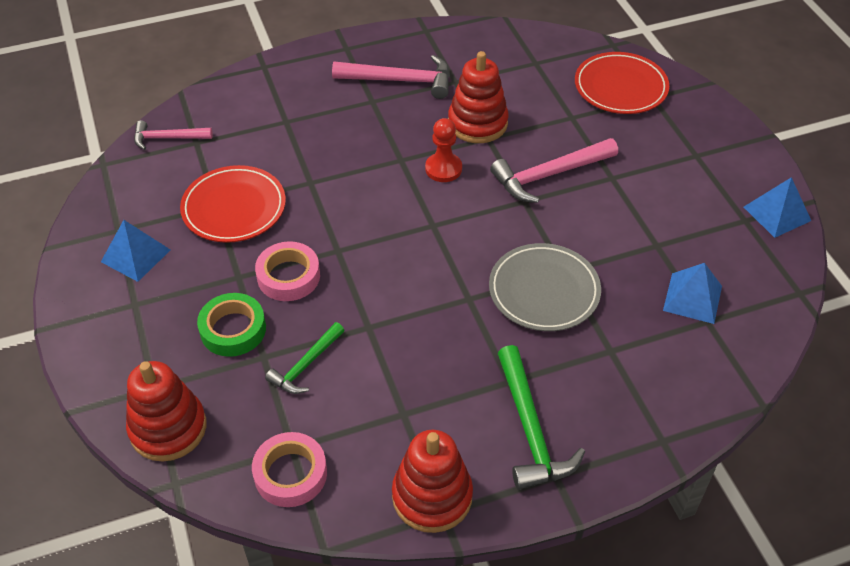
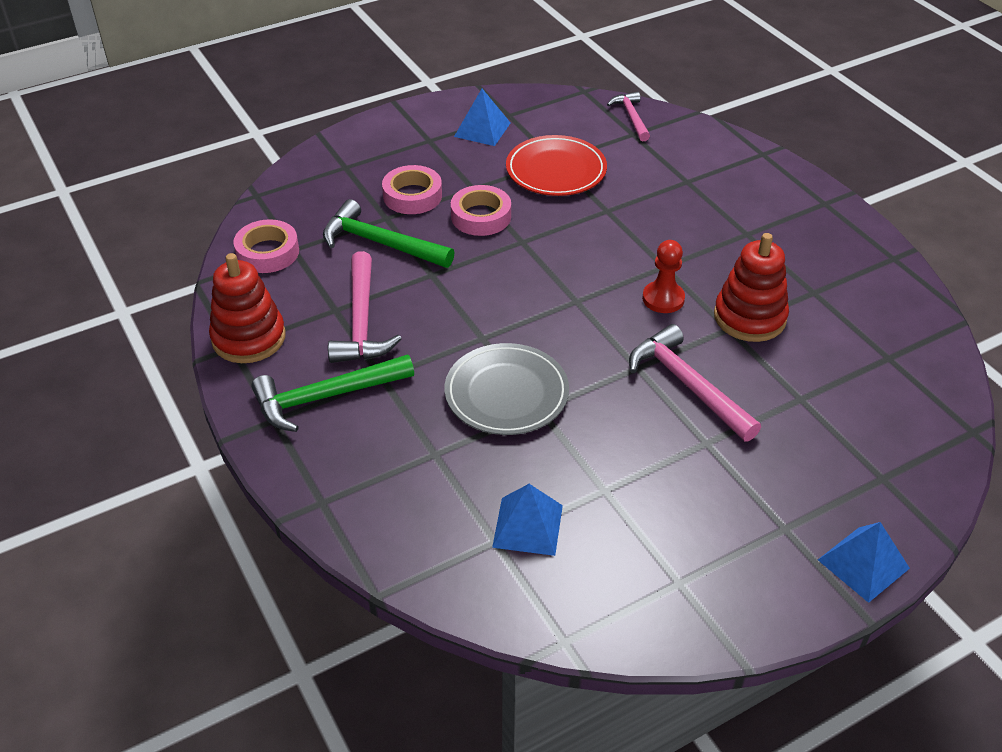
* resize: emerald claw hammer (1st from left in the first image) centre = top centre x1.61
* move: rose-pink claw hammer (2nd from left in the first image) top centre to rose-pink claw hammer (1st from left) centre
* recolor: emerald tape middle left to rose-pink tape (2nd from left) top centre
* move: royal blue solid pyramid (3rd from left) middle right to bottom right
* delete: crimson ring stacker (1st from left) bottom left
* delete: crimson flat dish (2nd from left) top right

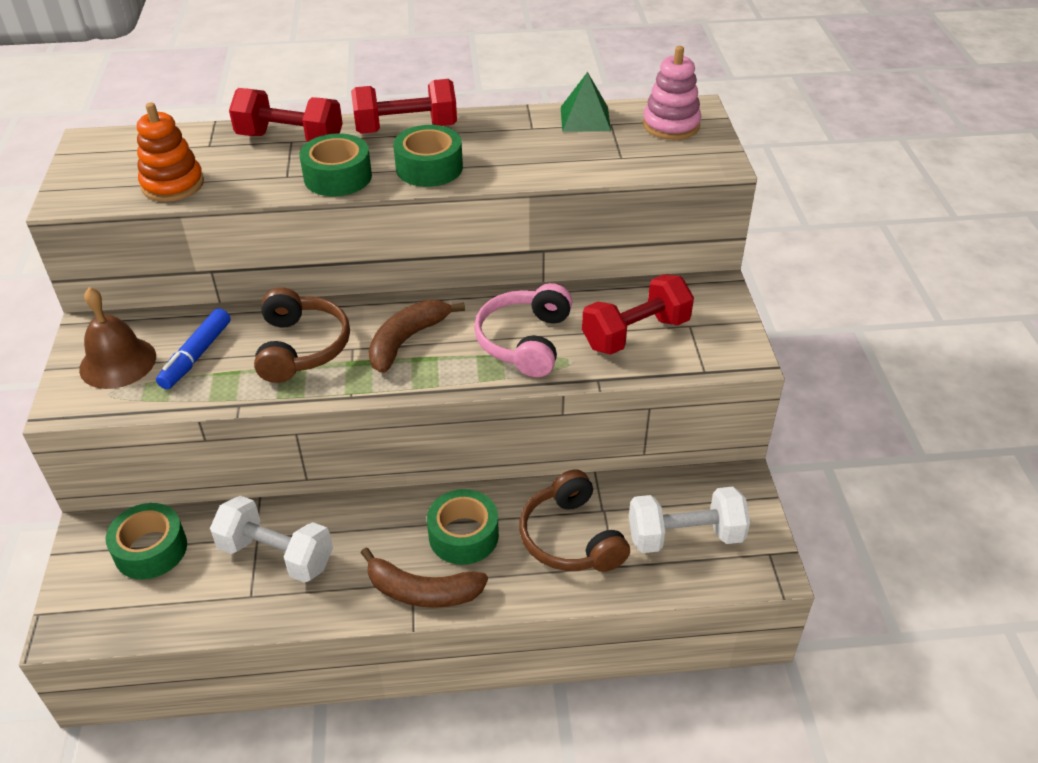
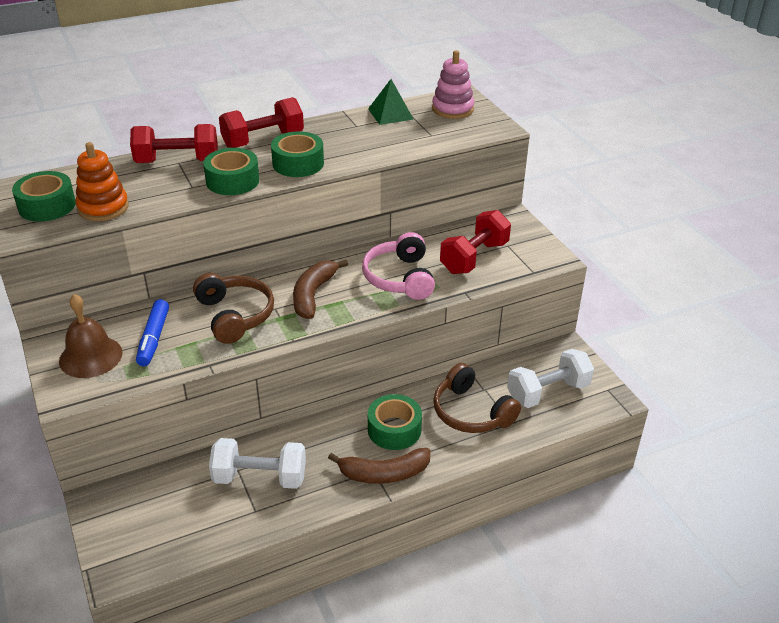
* move: emerald tape (1st from left) bottom left to top left

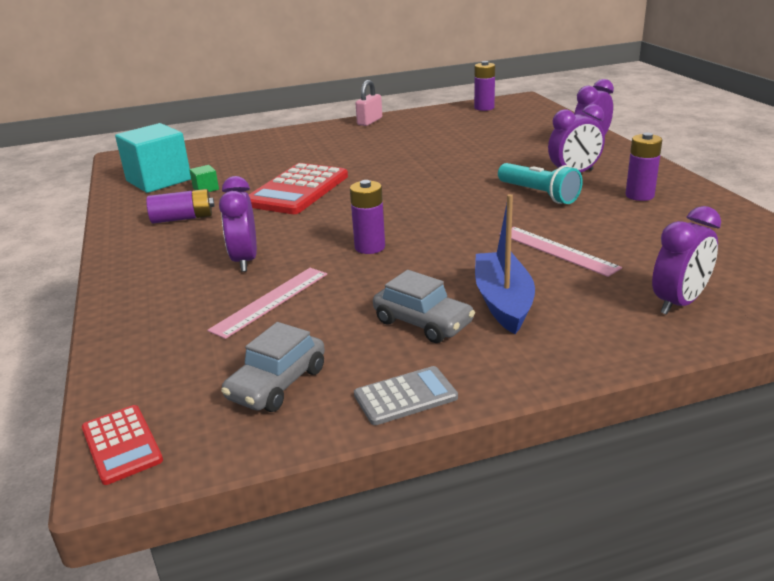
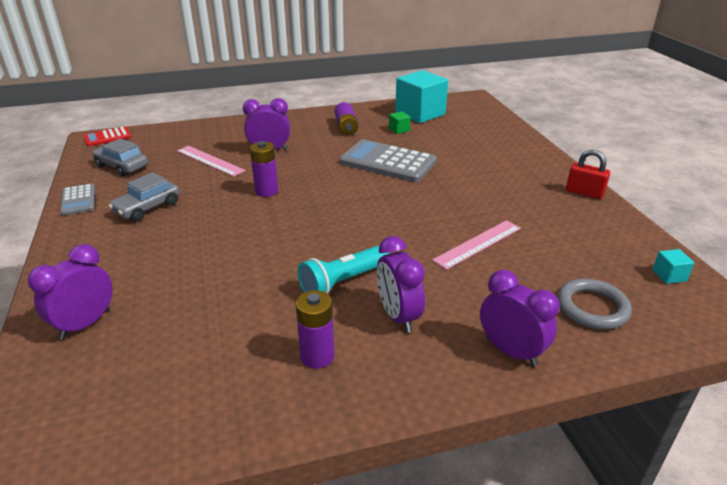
* rotate: royal purple clock (4th from left in the first image) middle right = middle left 75 degrees clockwise
* recolor: crimson adding machine (2nd from left) top centre to gray adding machine (2nd from left) top centre
* move: rose-pink ruler (2nd from left) middle right to centre
* insert: gray torus middle right
* recolor: rose-pink padlock top centre to crimson padlock middle right
* replace: royal purple battery (3rd from left) top centre to aqua block (2nd from left) middle right
* delete: royal blue boat centre

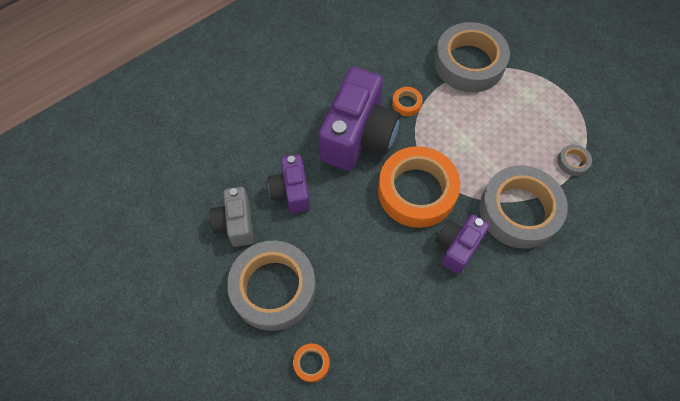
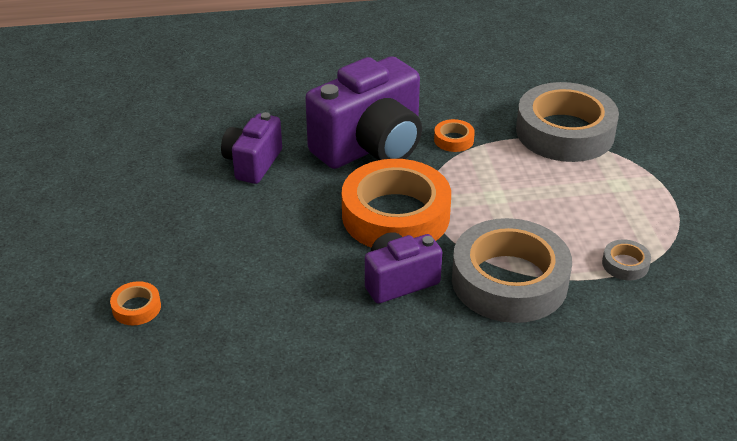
* delete: gray photo camera centre
* delete: gray tape (1st from left) bottom centre

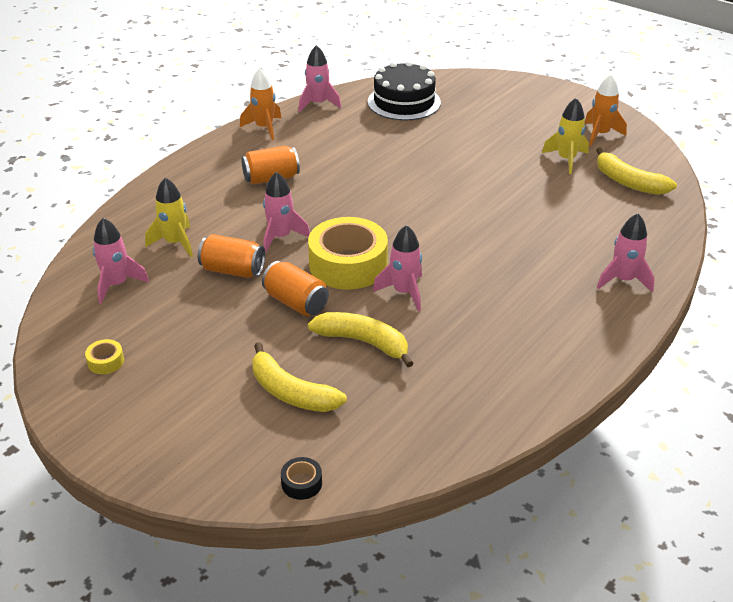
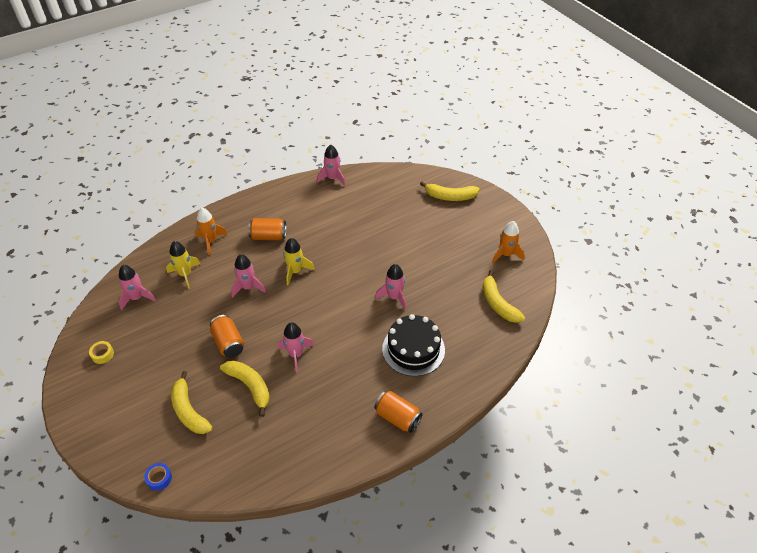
* recolor: black tape bottom centre to royal blue tape bottom left
* move: bright orange rocket (1st from left) top centre to middle left
* move: golden rocket (2nd from left) top right to centre
* move: bright orange soda can (1st from left in the first image) middle left to bright orange soda can (3rd from left) bottom centre
* move: rose-pink rocket (5th from left) middle right to centre
* move: black cake top centre to centre
* insert: golden banana fruit (3rd from left) centre
* delete: golden tape (2nd from left) centre

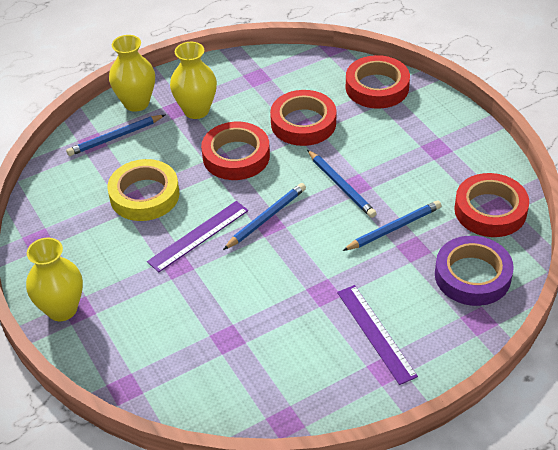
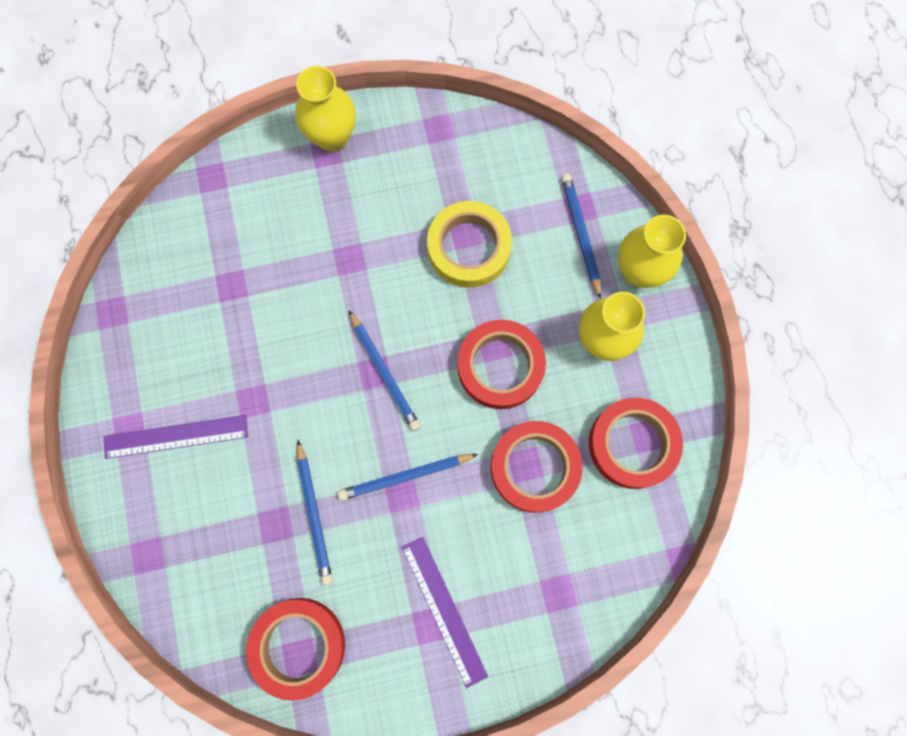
* move: royal purple ruler (1st from left in the first image) centre to royal purple ruler (2nd from left) bottom centre
* move: crimson tape (3rd from left in the first image) top right to crimson tape (4th from left) middle right
* delete: royal purple tape middle right

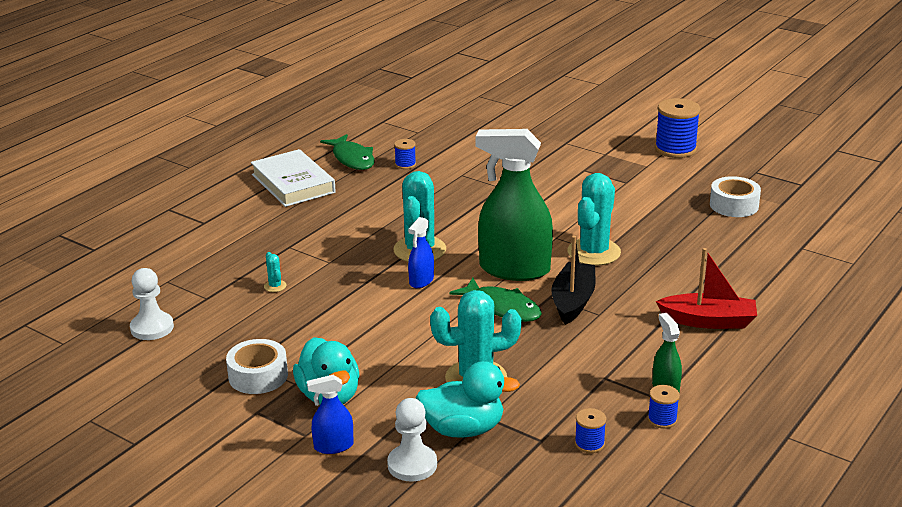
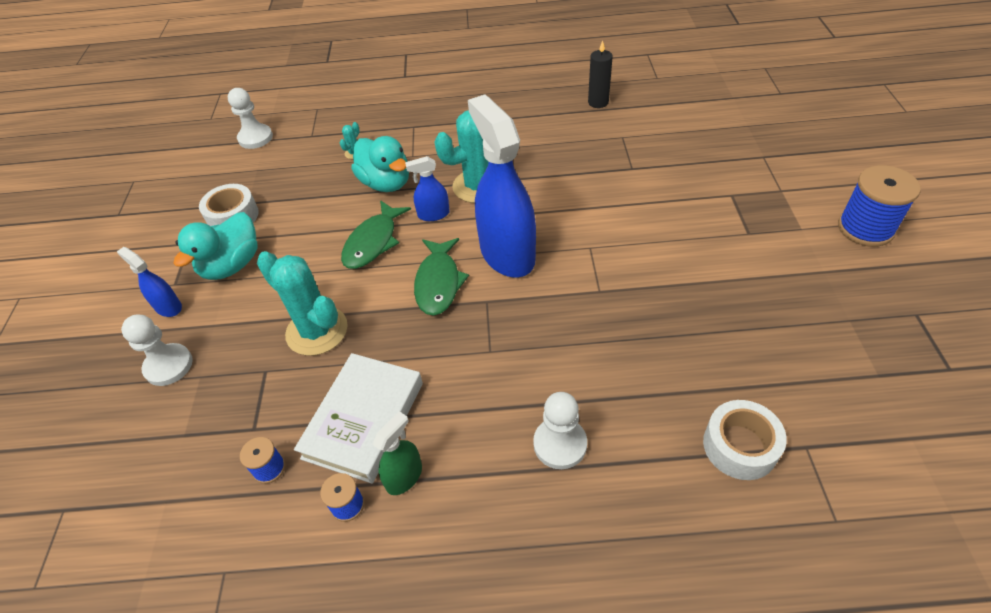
* move: snow-white book middle left to bottom centre
* move: emerald fish (1st from left) top centre to centre
* move: aqua rubber duck (2nd from left) bottom centre to top centre
* recolor: emerald spray bottle (1st from left) centre to royal blue spray bottle (3rd from left) top centre
* replace: crimson boat middle right to snow-white game pawn (3rd from left) bottom centre
* replace: royal blue bobbin (1st from left) top centre to black wax candle top centre
* move: snow-white tape (2nd from left) middle right to bottom right
* delete: black boat centre
* delete: aqua prickly plant (4th from left) centre

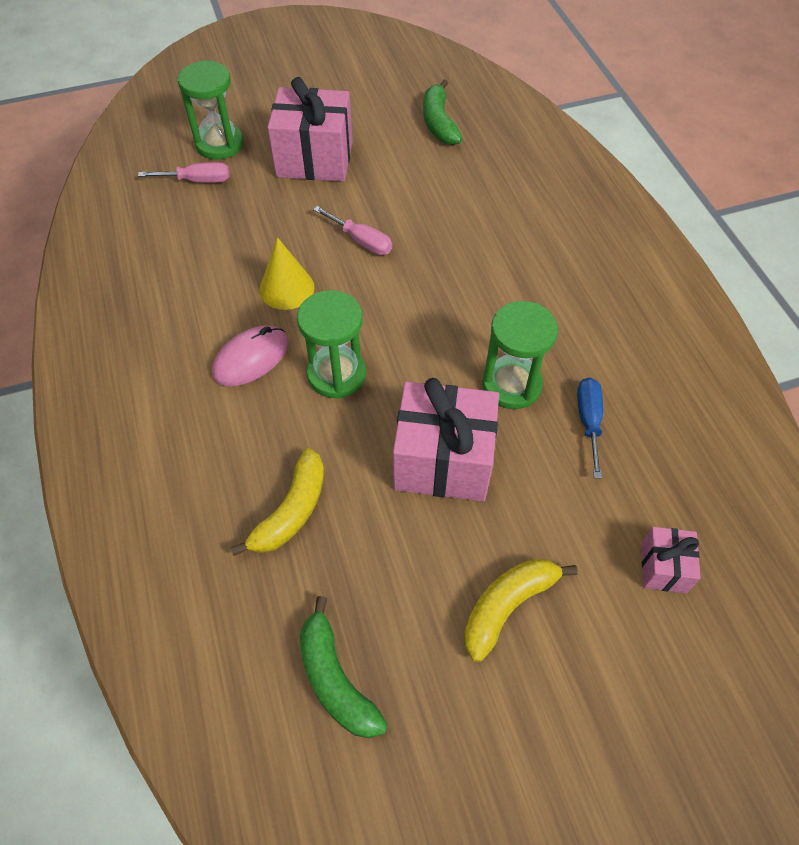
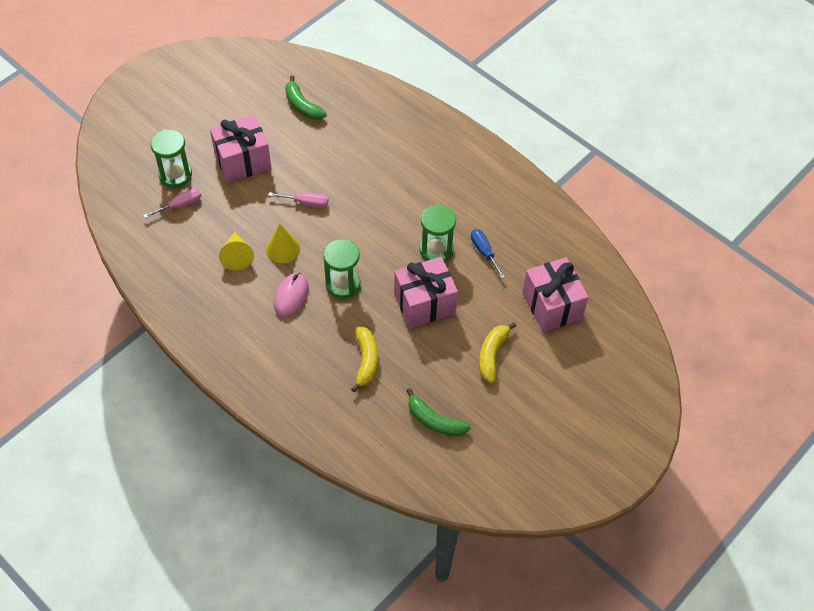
* insert: golden solid cone (1st from left) middle left
* resize: rose-pink gift (3rd from left) middle right = middle right x2.01

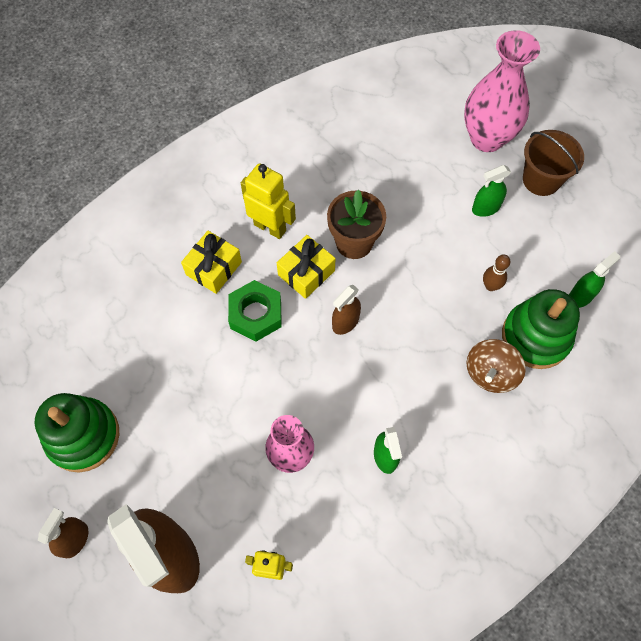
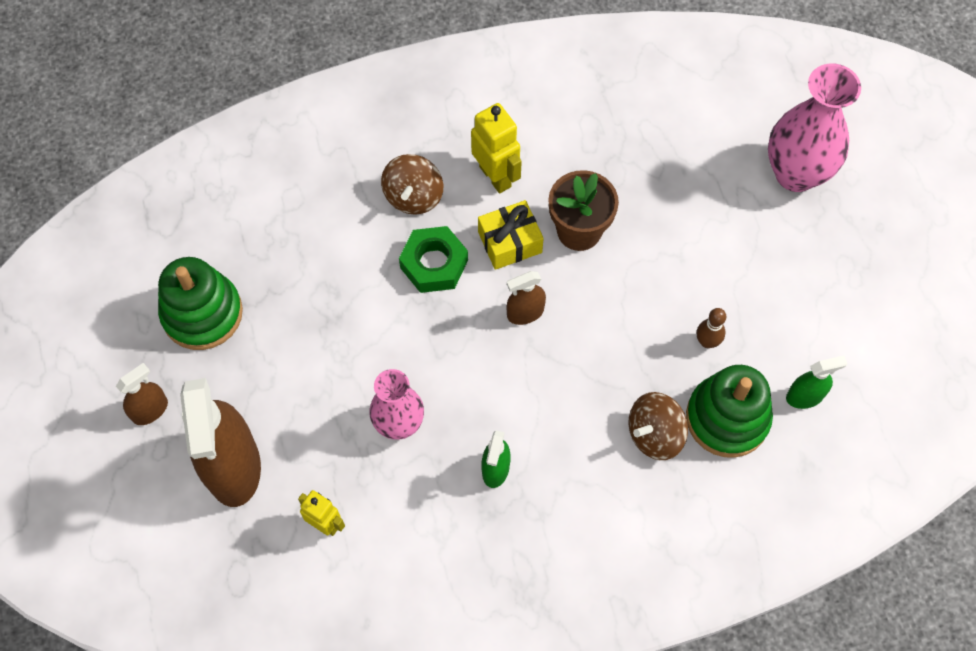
* replace: golden gift (1st from left) middle left to brown spinning top (1st from left) top centre
* delete: emerald spray bottle (2nd from left) top right
* delete: brown pail top right

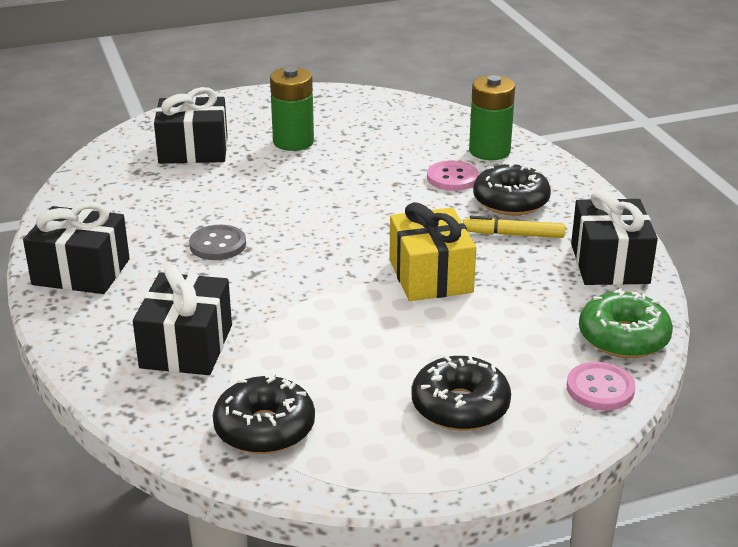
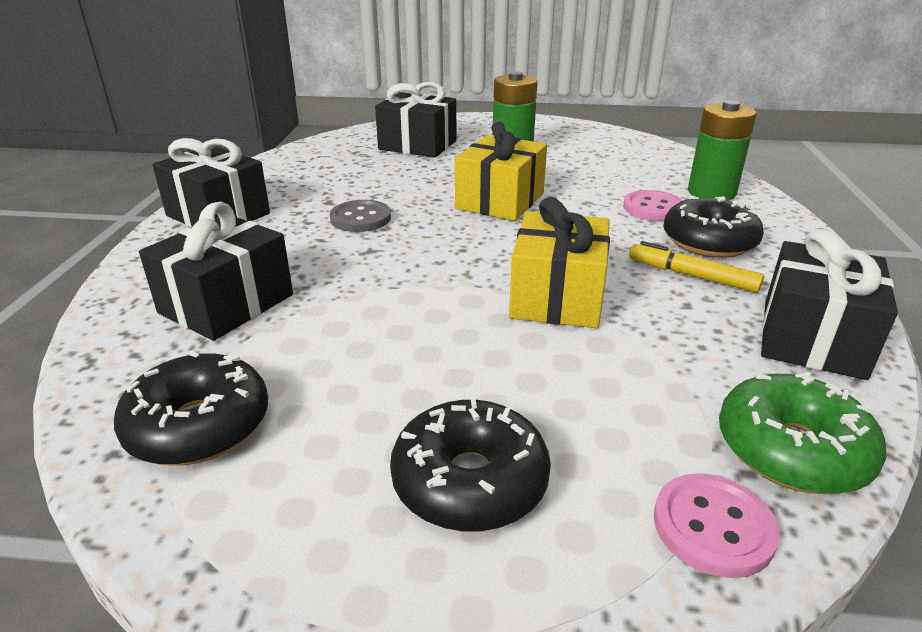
* insert: golden gift (1st from left) top centre

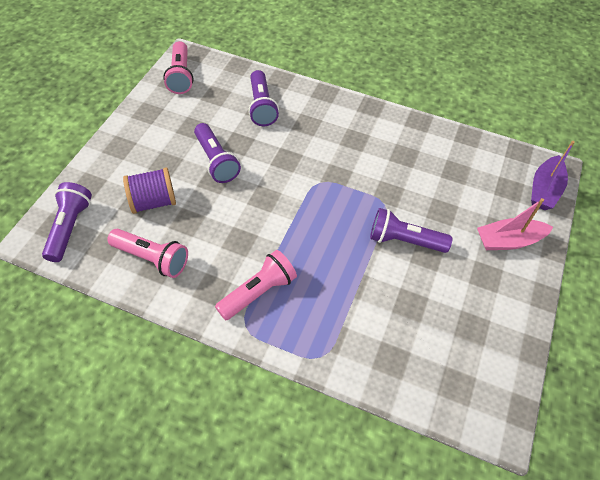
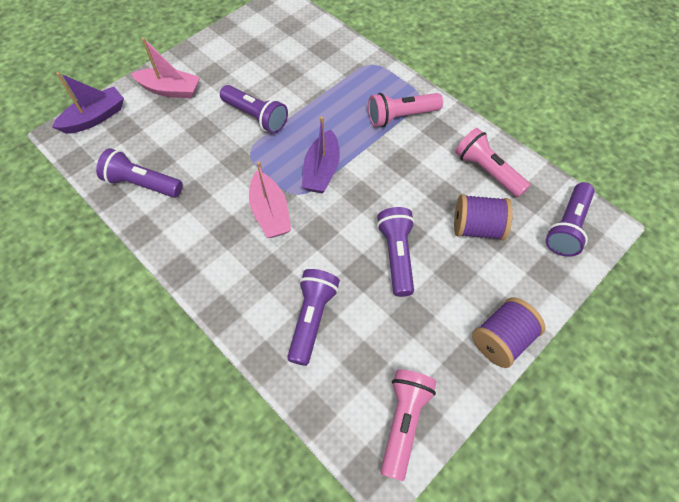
* insert: royal purple flashlight (1st from left) middle left
* insert: rose-pink boat (2nd from left) centre
* insert: royal purple boat (2nd from left) top centre
* insert: royal purple bobbin (2nd from left) middle right

